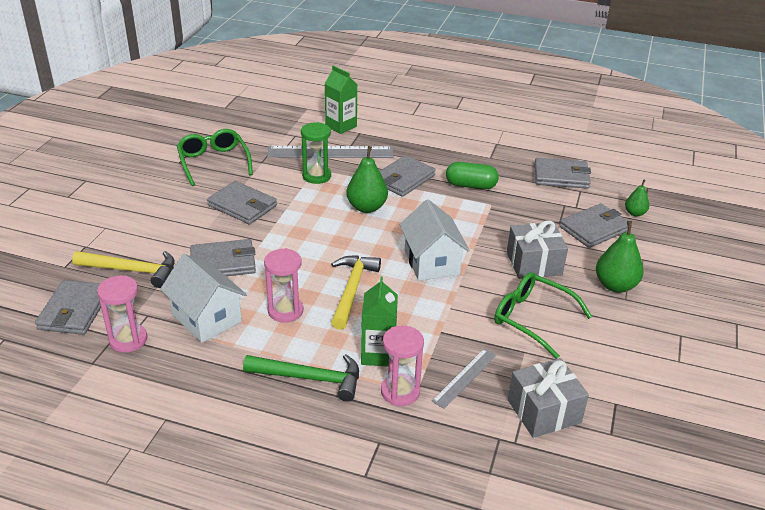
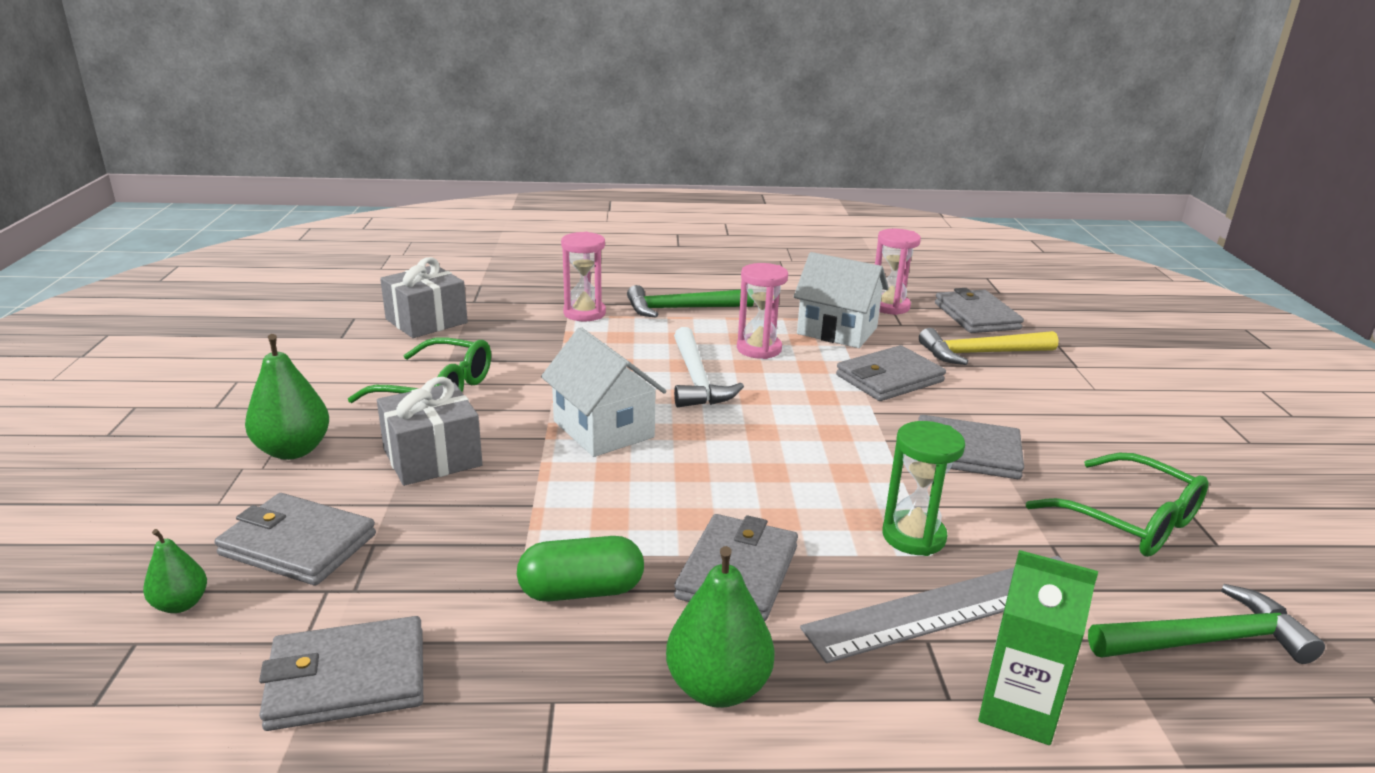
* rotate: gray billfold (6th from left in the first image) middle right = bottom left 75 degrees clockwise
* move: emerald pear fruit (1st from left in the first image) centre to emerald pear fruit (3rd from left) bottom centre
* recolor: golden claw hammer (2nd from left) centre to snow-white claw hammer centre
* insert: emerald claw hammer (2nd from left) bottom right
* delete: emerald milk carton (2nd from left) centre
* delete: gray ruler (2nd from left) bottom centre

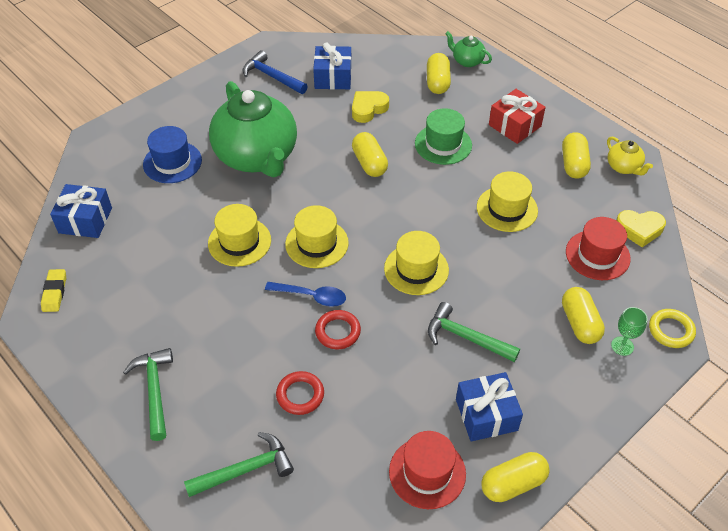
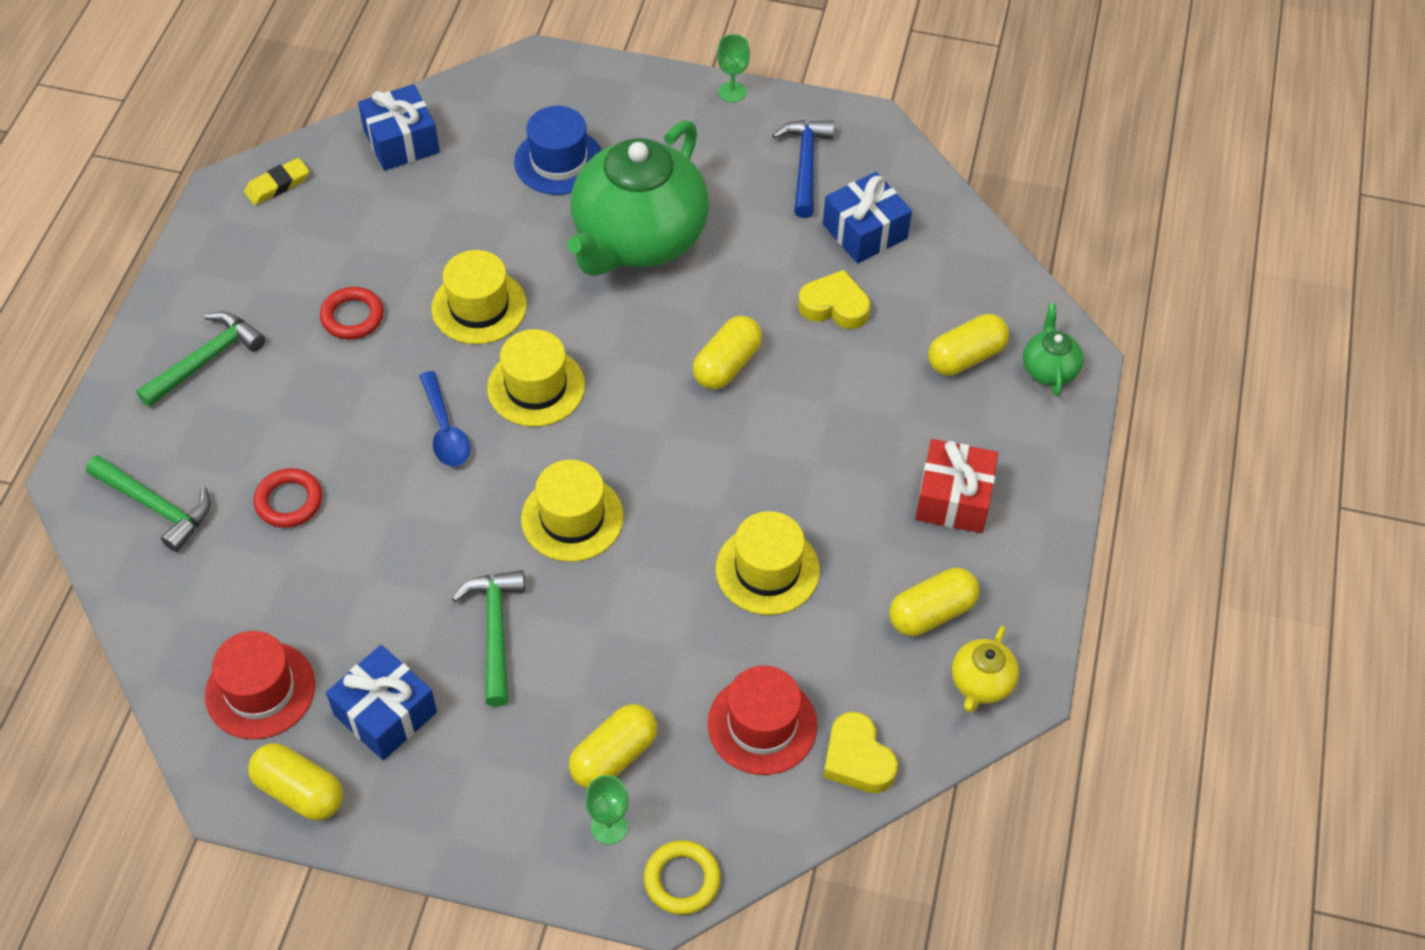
* move: crimson torus (2nd from left) centre to top left
* insert: emerald chalice (2nd from left) top centre
* delete: emerald top hat top centre

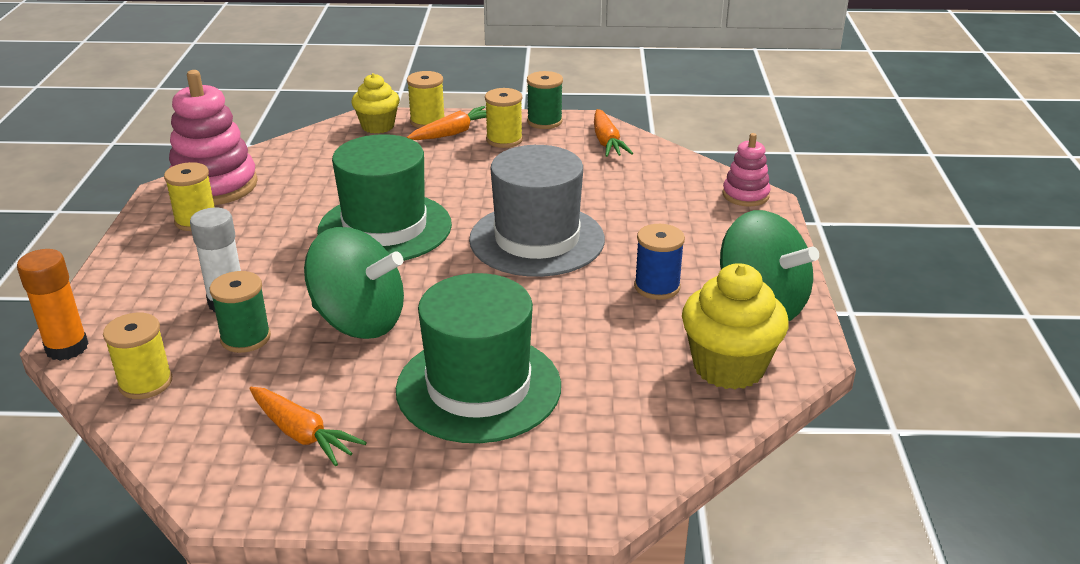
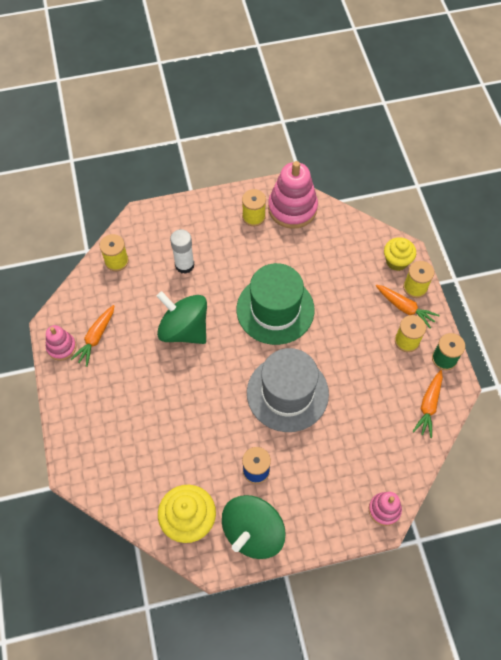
* insert: rose-pink ring stacker (1st from left) middle left
* rotate: emerald spinning top (1st from left) middle left = centre 120 degrees clockwise
* rotate: bright orange carrot (3rd from left) top centre = middle right 45 degrees counterclockwise
* delete: bright orange stick of glue middle left
* delete: emerald bobbin (1st from left) middle left
* delete: emerald top hat (2nd from left) centre

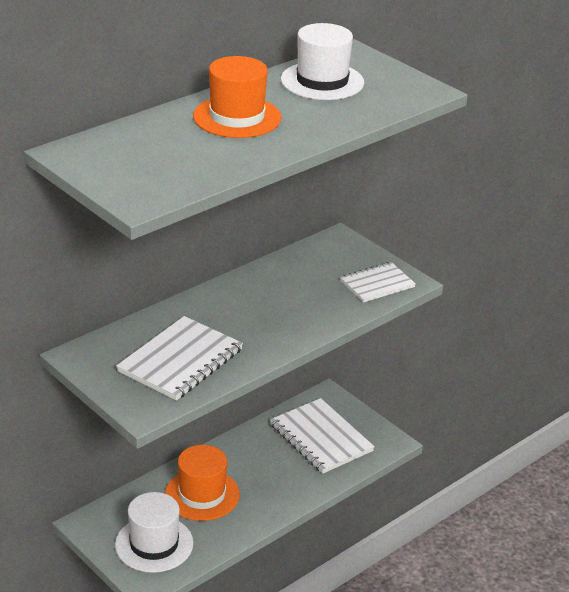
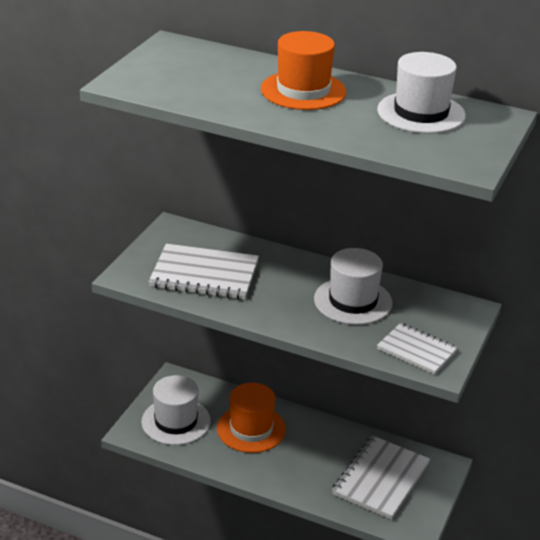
* insert: snow-white top hat (2nd from left) centre

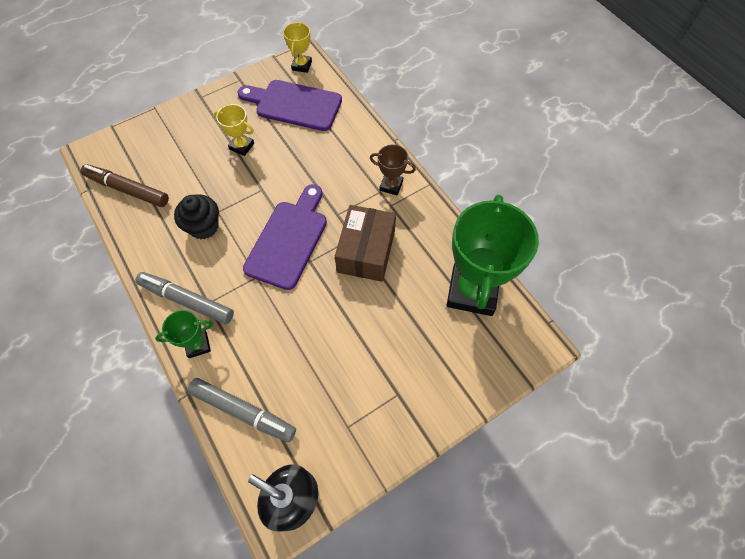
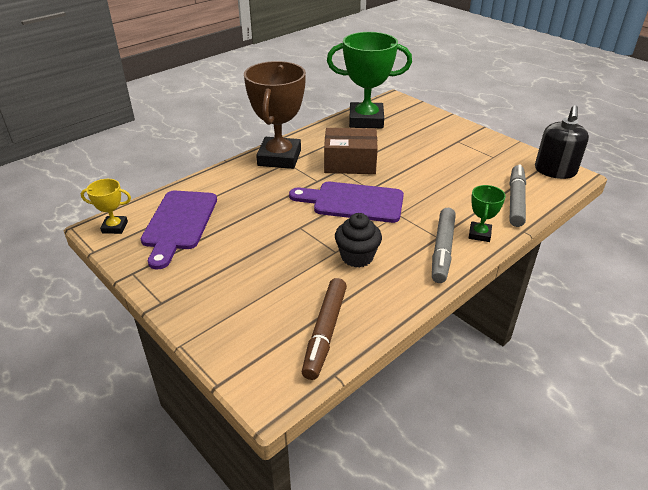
* resize: brown award cup top centre = top centre x2.17
* rotate: emerald award cup (1st from left in the first image) middle left = middle right 45 degrees clockwise
* delete: golden award cup (1st from left) top left

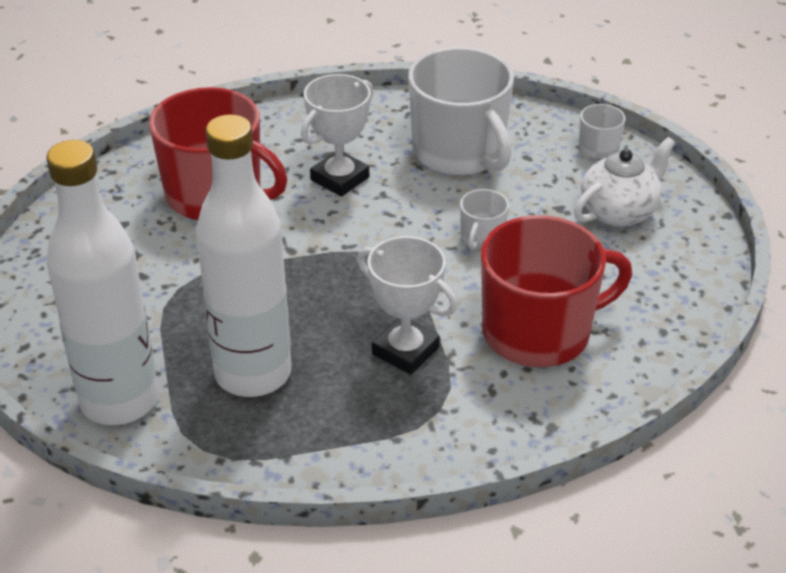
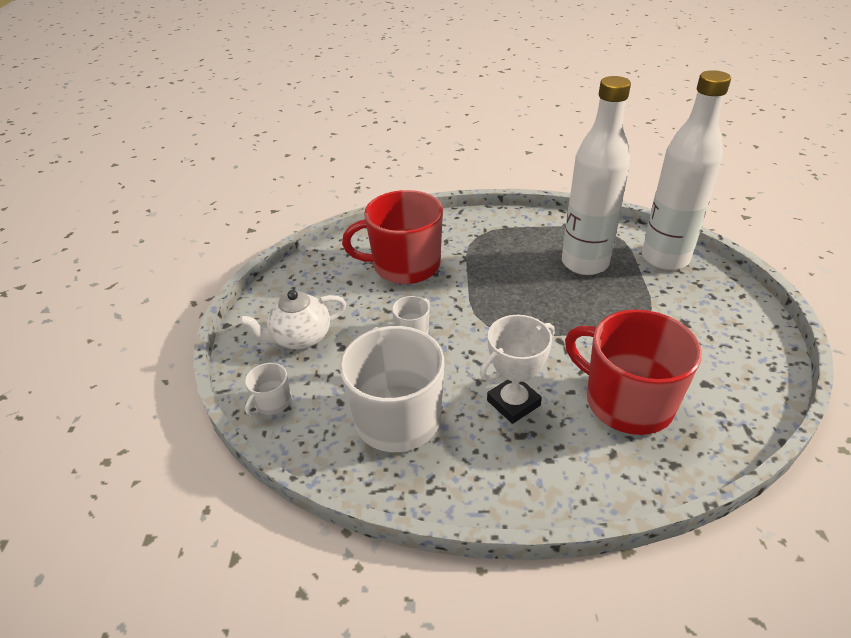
* delete: snow-white award cup (2nd from left) centre

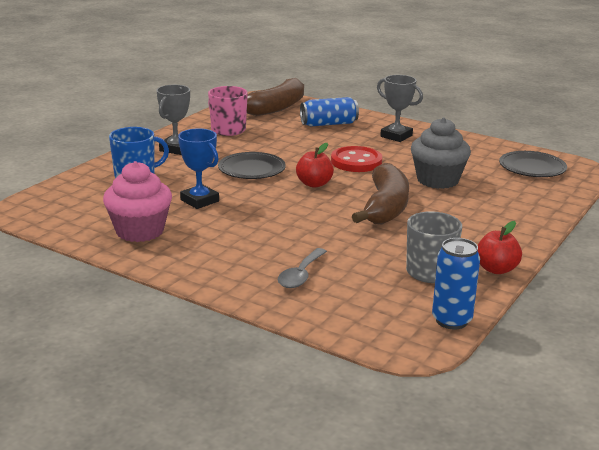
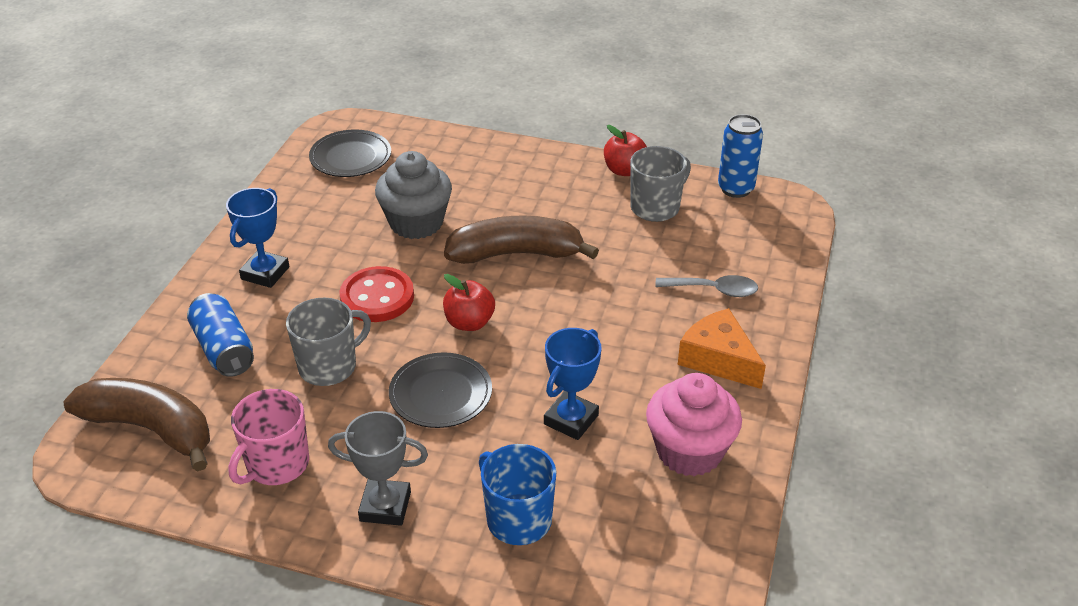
* recolor: gray award cup (2nd from left) top right to royal blue award cup (1st from left) middle left
* insert: gray mug (1st from left) middle left
* insert: bright orange cheese middle right

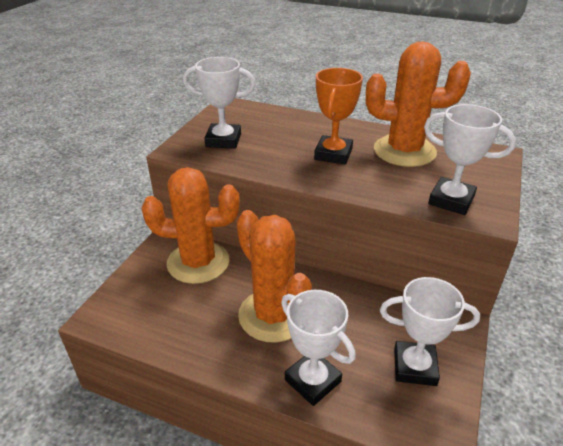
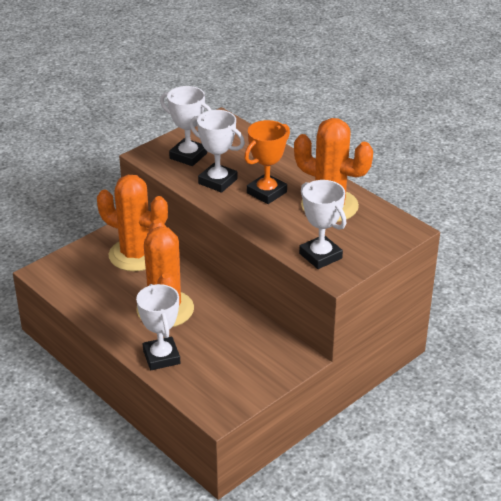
* move: snow-white award cup (3rd from left) bottom right to top centre

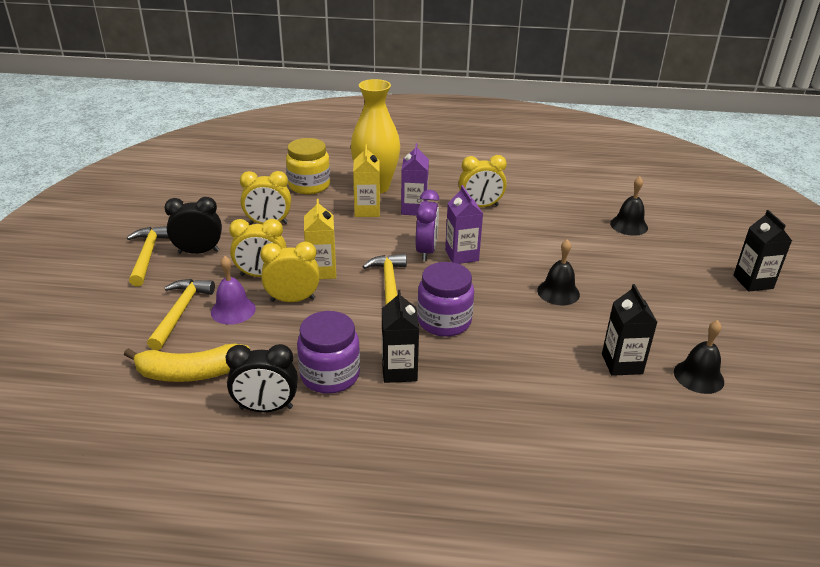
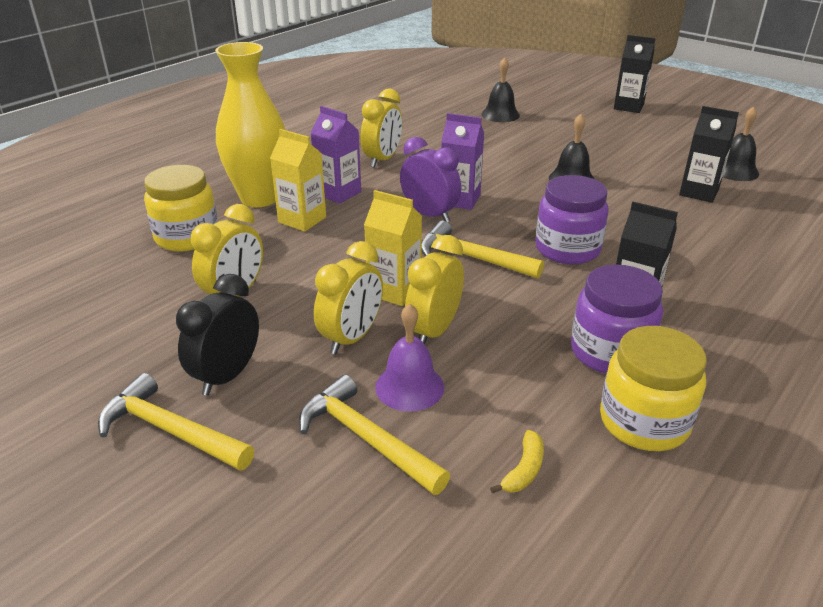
* resize: golden banana fruit middle left = bottom centre x0.46
* replace: black clock (2nd from left) bottom left to golden preserve jar (2nd from left) middle right

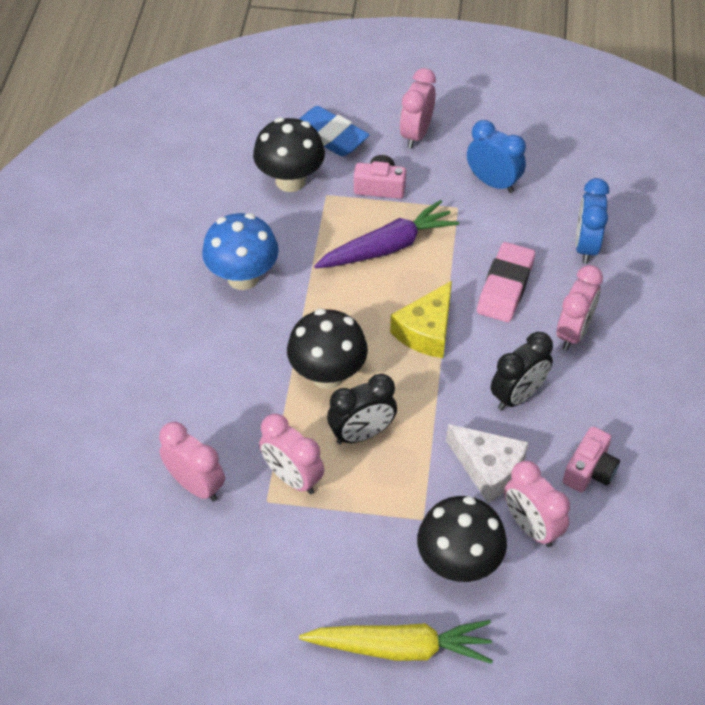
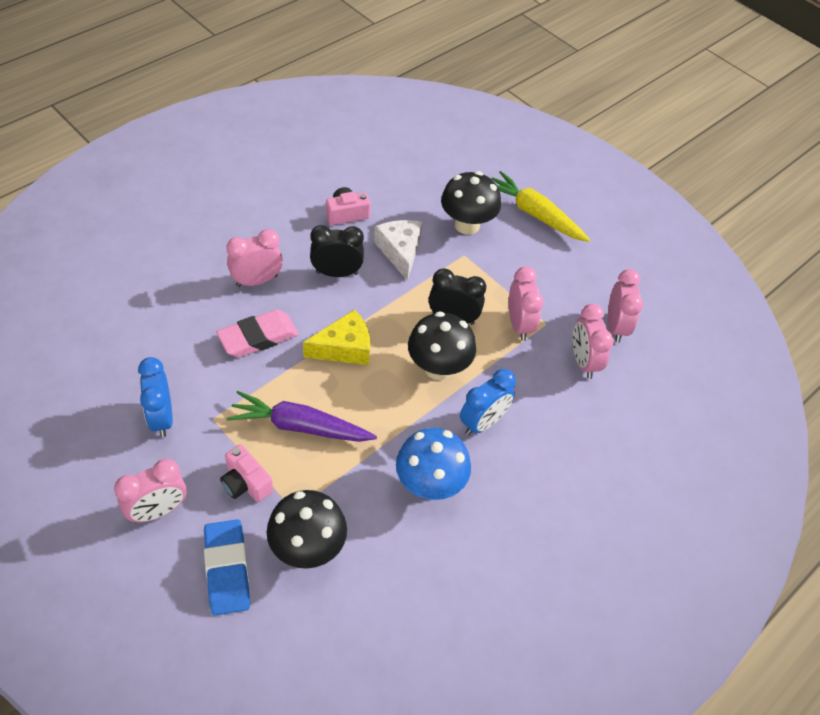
* move: royal blue clock (2nd from left) top right to centre
* move: rose-pink clock (4th from left in the first image) bottom right to rose-pink clock (5th from left) middle right

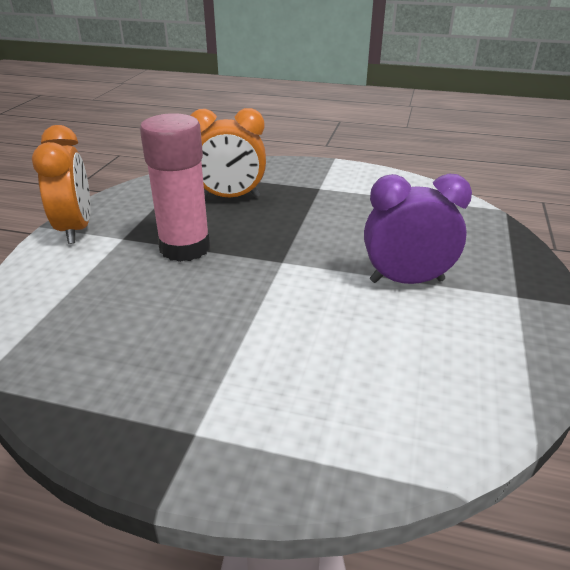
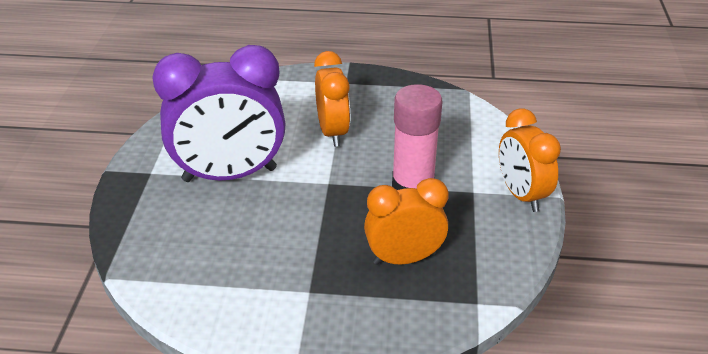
* resize: royal purple clock middle right = top left x1.64
* insert: bright orange clock (1st from left) top centre

